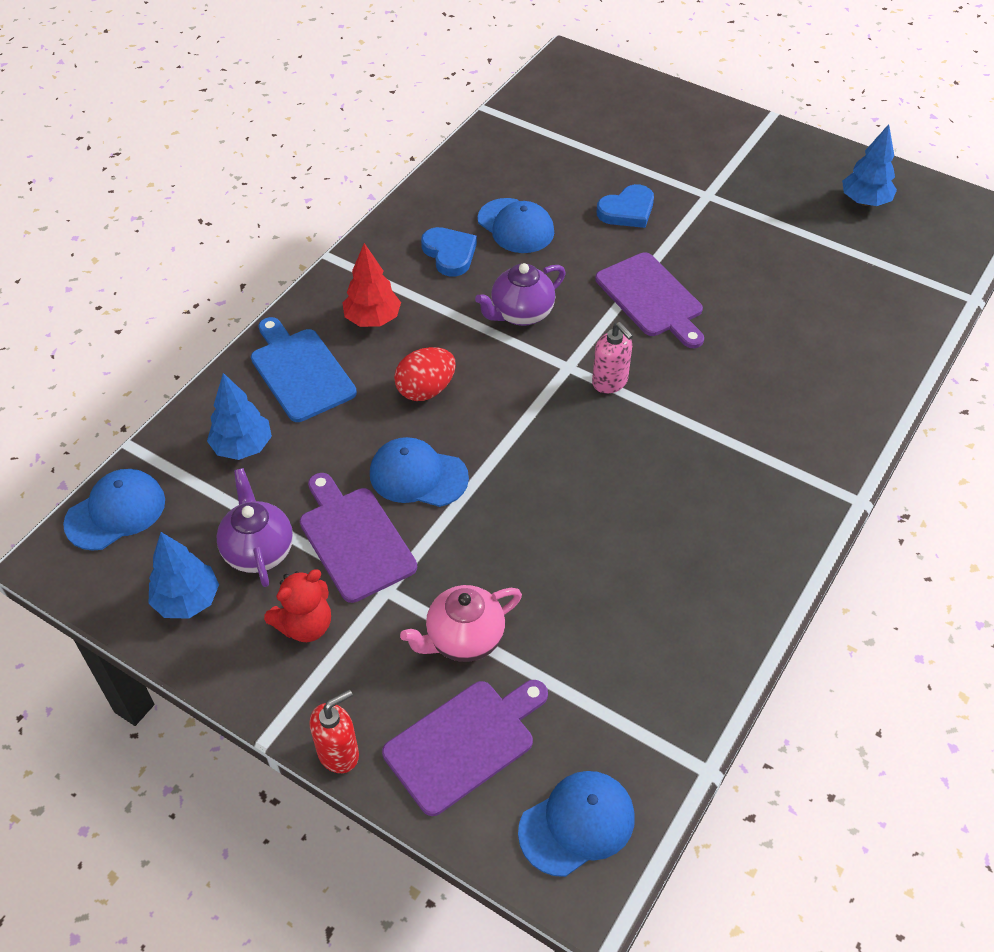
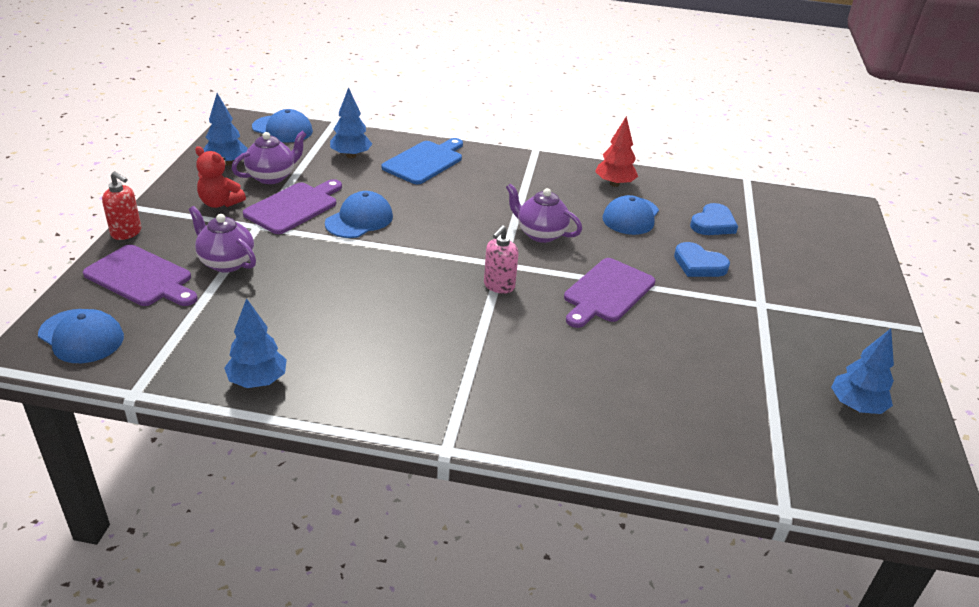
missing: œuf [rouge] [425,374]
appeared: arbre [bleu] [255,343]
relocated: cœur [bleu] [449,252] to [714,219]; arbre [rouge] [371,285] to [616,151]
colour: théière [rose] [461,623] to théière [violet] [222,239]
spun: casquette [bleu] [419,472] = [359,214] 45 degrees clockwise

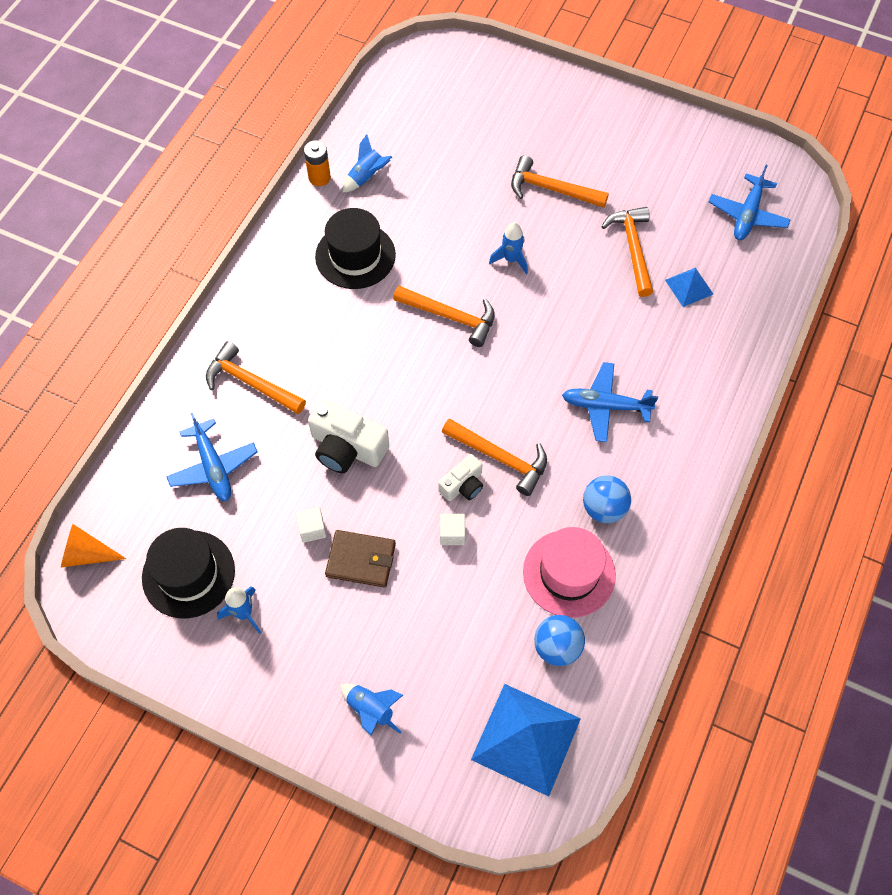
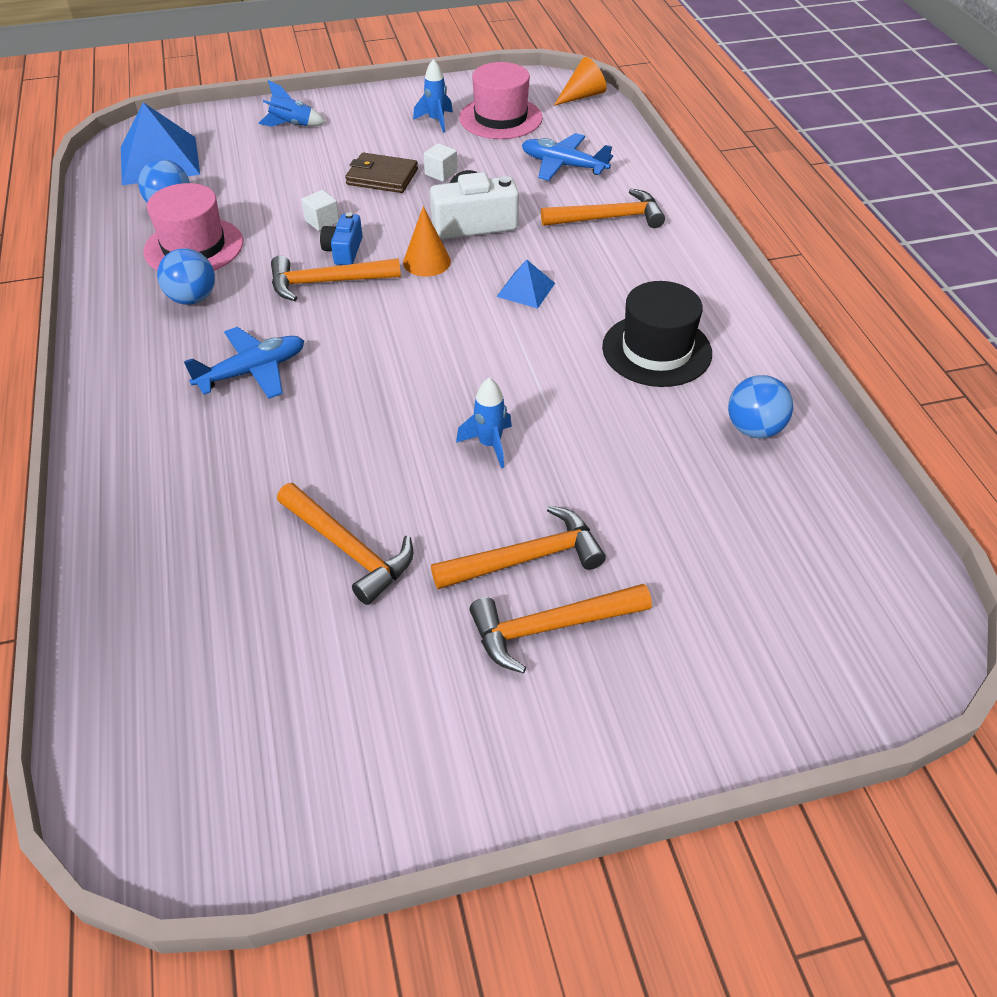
missing: pile [orange] [317,163]; avion [bleu] [750,202]
appeared: cône [orange] [427,241]
relocated: pyramide [bleu] [689,287] to [525,284]; marteau [orange] [444,316] to [560,629]
exchanged: fusée [bleu] [367,163] to balle [bleu] [760,406]
colour: appareil photo [blanc] [460,477] to appareil photo [bleu] [341,238]; chapeau [noir] [188,573] to chapeau [rose] [501,100]
spun: portefeuille [marron] [360,559] = [381,173] 45 degrees clockwise

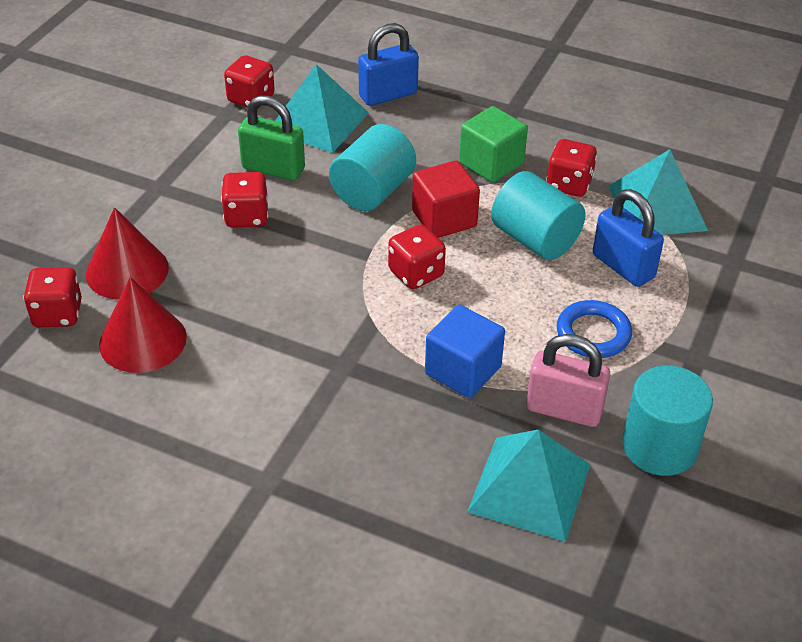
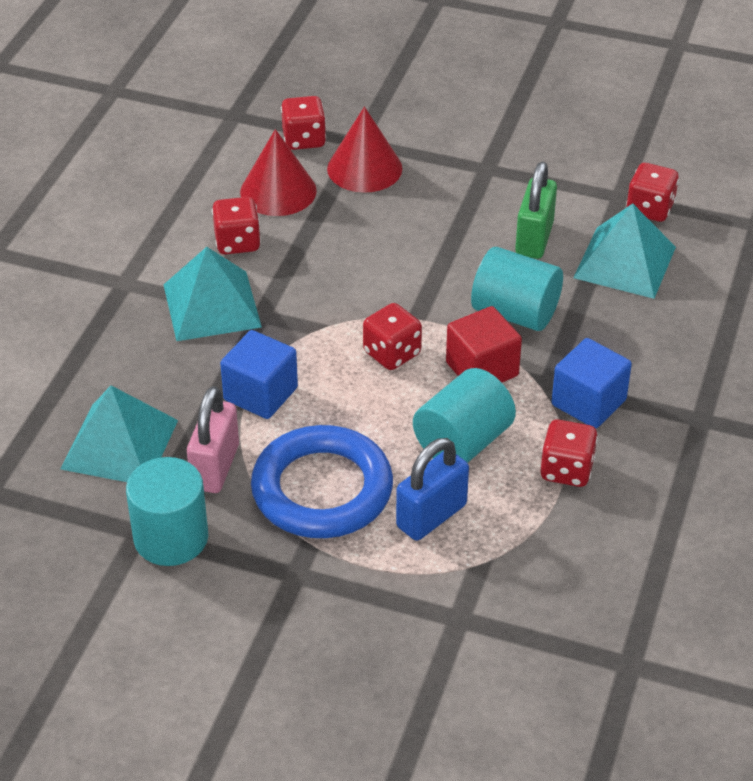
missing: cadenas [bleu] [388,64]
relocated: pyramide [turquoise] [658,192] to [213,294]; dé [rouge] [244,200] to [236,226]
colour: cube [vert] [493,144] to cube [bleu] [592,383]
size: anneau [bleu] [594,329] = [322,481] x1.78

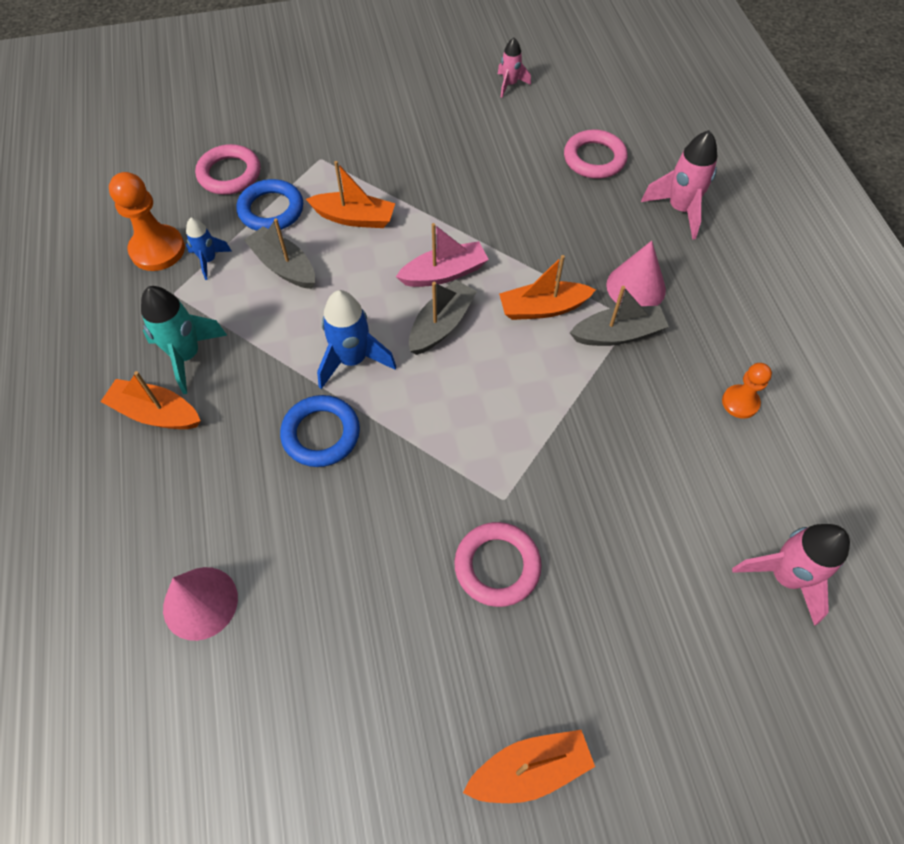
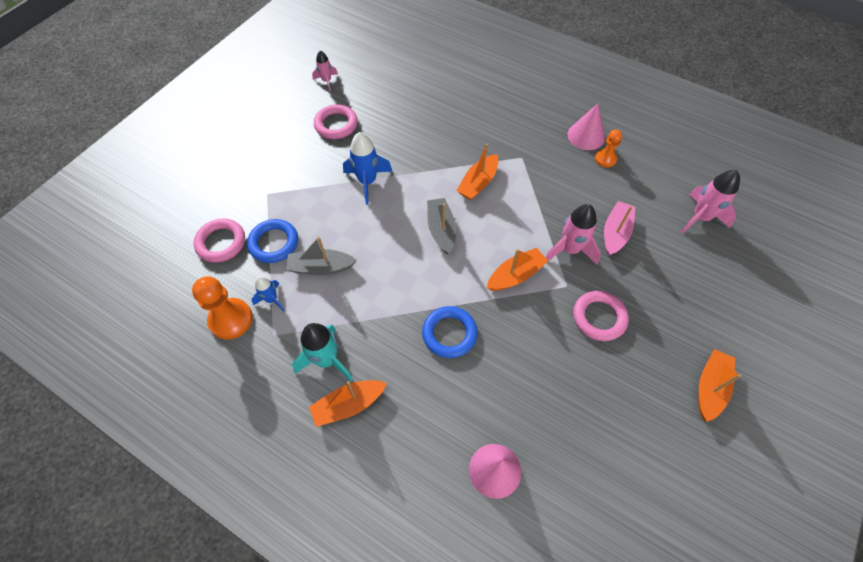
missing: bateau [gris] [619,316]
relocated: anneau [rose] [596,154] to [336,121]; fusée [rose] [679,185] to [573,234]; bateau [orange] [350,194] to [517,269]; bateau [rose] [442,255] to [620,228]; cône [rose] [636,273] to [586,126]; fusée [bleu] [356,339] to [367,168]

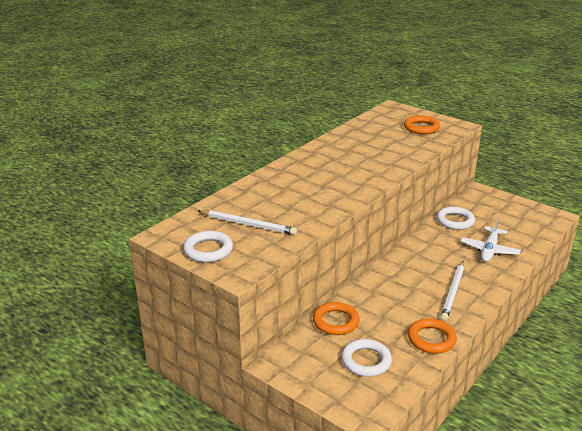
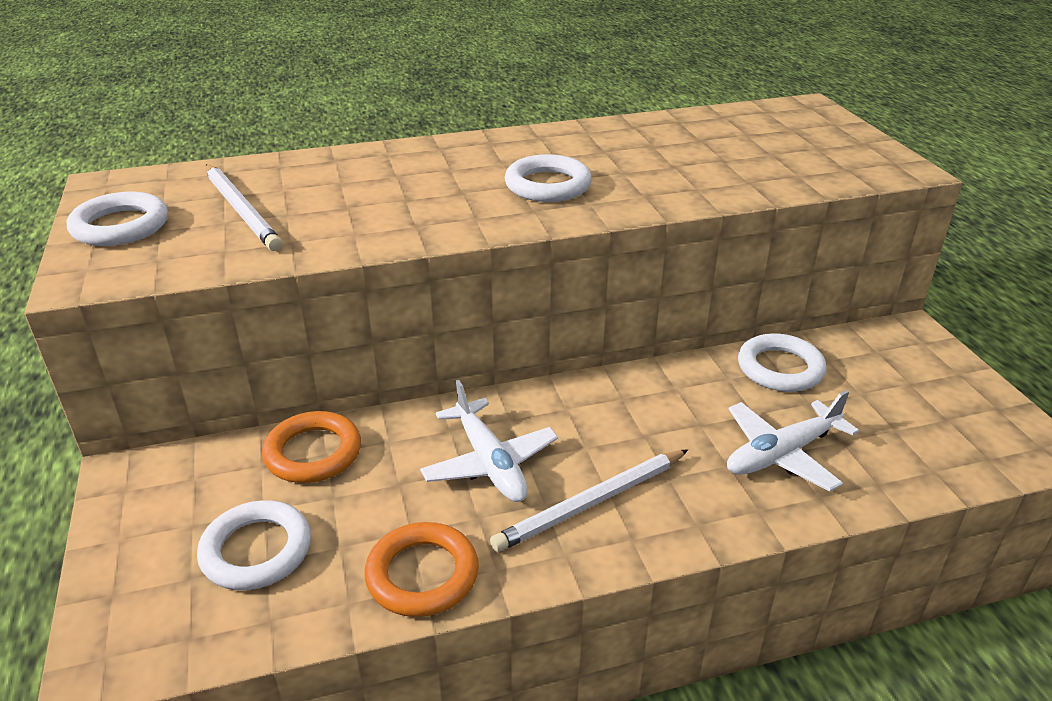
missing: anneau [orange] [422,124]
appeared: anneau [blanc] [548,178]; avion [blanc] [489,441]

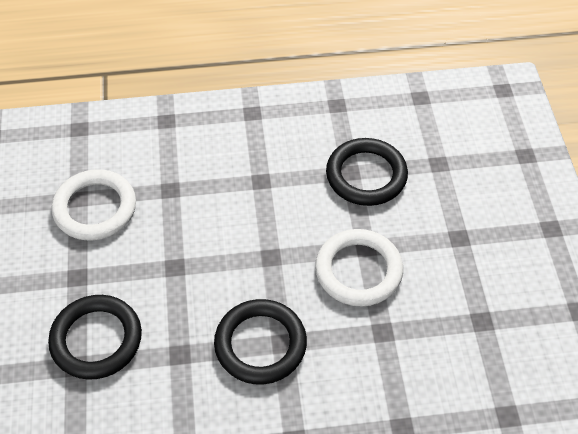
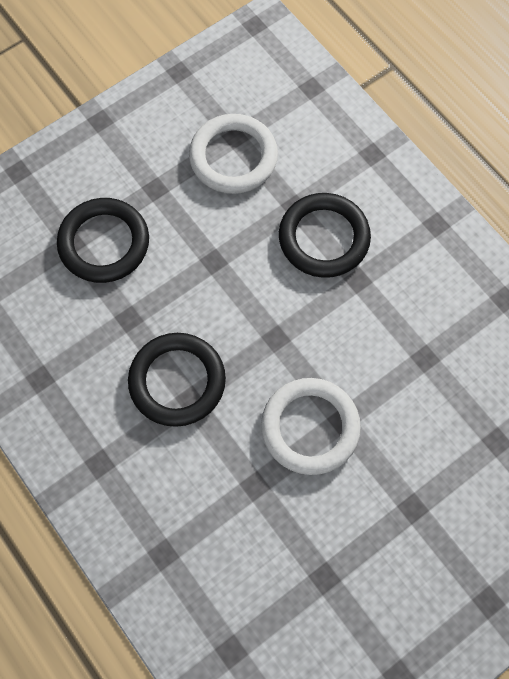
relocated: anneau [noir] [367,172] to [325,235]

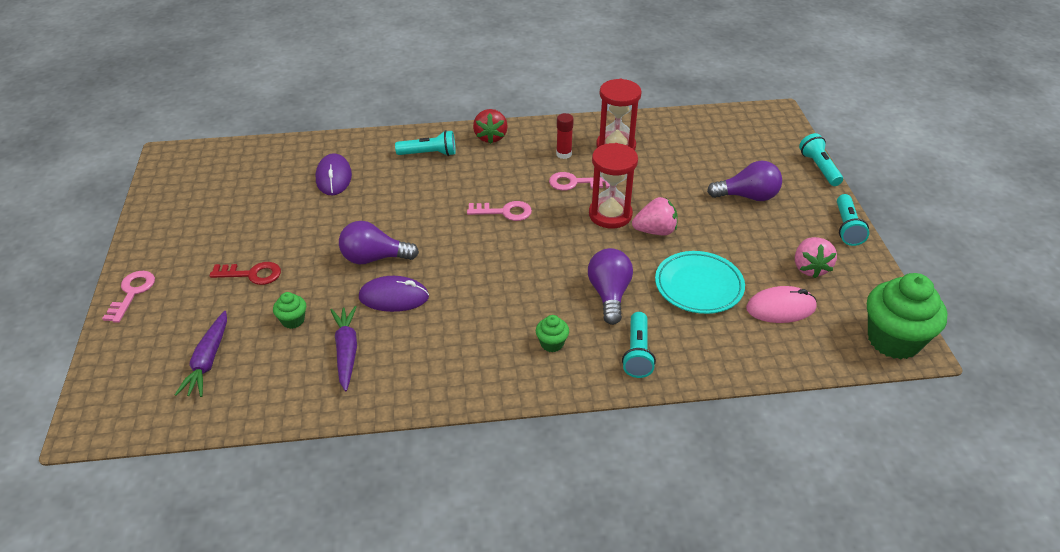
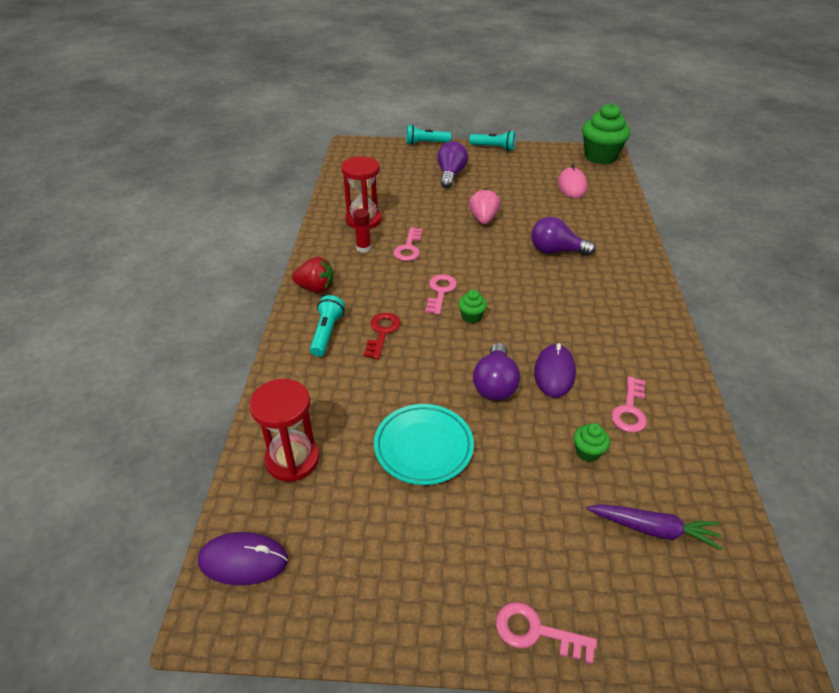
missing: fraise [rose] [816,257]; lampe de poche [turquoise] [639,345]
relocated: sablier [rouge] [613,185] to [284,430]; souris [violet] [334,174] to [243,558]; assiette [turquoise] [700,282] to [424,444]; clé [rouge] [245,273] to [382,336]; muffin [vert] [552,333] to [472,306]
exchanged: carotte [violet] [344,349] to clé [rose] [629,404]

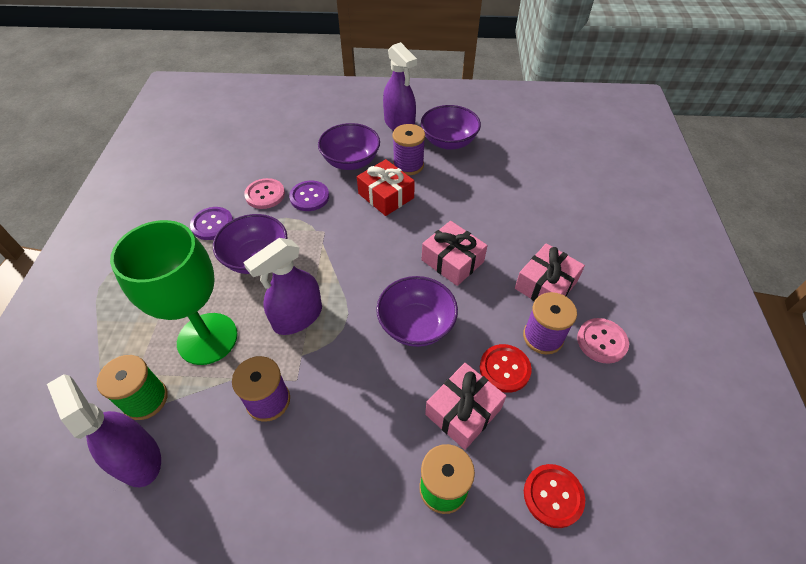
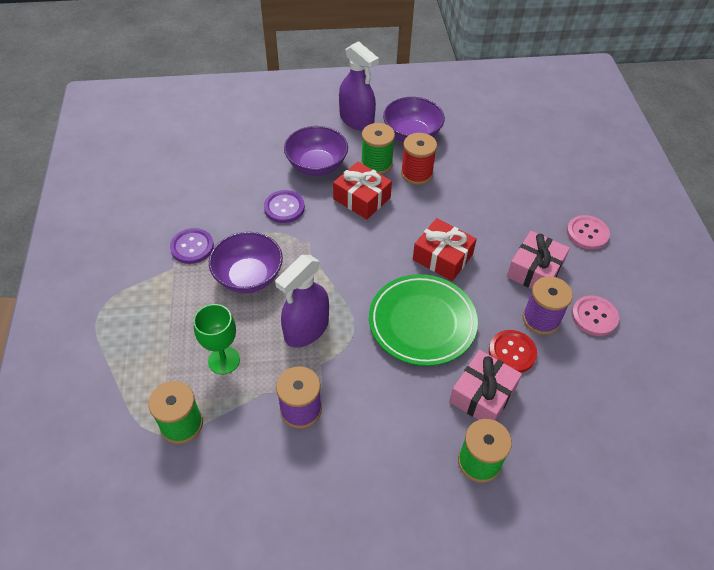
missing: vaporisateur [violet] [104,430]; bouton [rouge] [554,496]
appeared: bobine [rouge] [419,159]
relocated: bouton [rose] [264,193] to [588,232]
exchanged: bol [violet] [417,311] to assiette [vert] [423,320]
colour: bobine [violet] [409,149] to bobine [vert] [378,148]; cadeau [rose] [454,253] to cadeau [rouge] [445,249]
size: verre à pied [vert] [174,292] = [216,339] x0.55

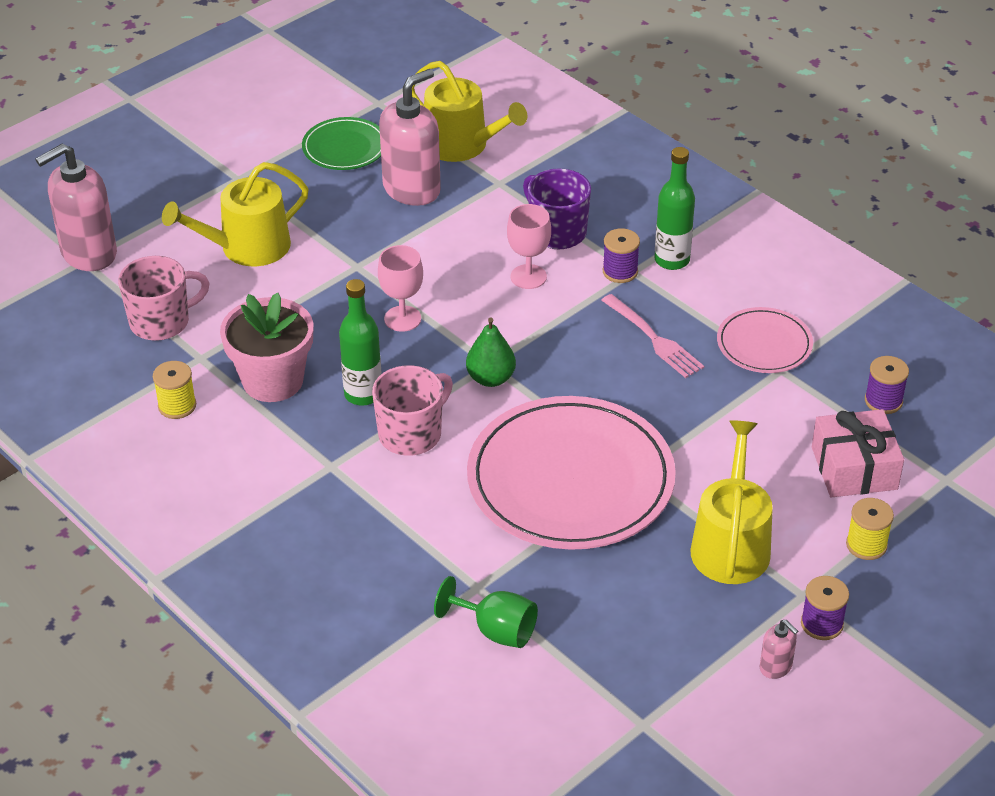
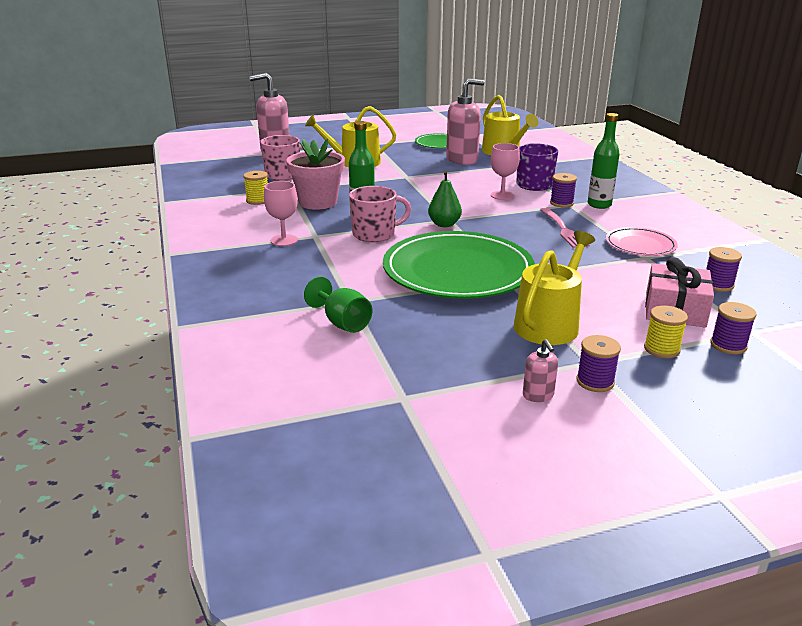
appeared: bobine [violet] [733,328]
relocated: verre à pied [rose] [400,288] to [281,213]
colour: assiette [rose] [571,473] to assiette [vert] [459,265]

